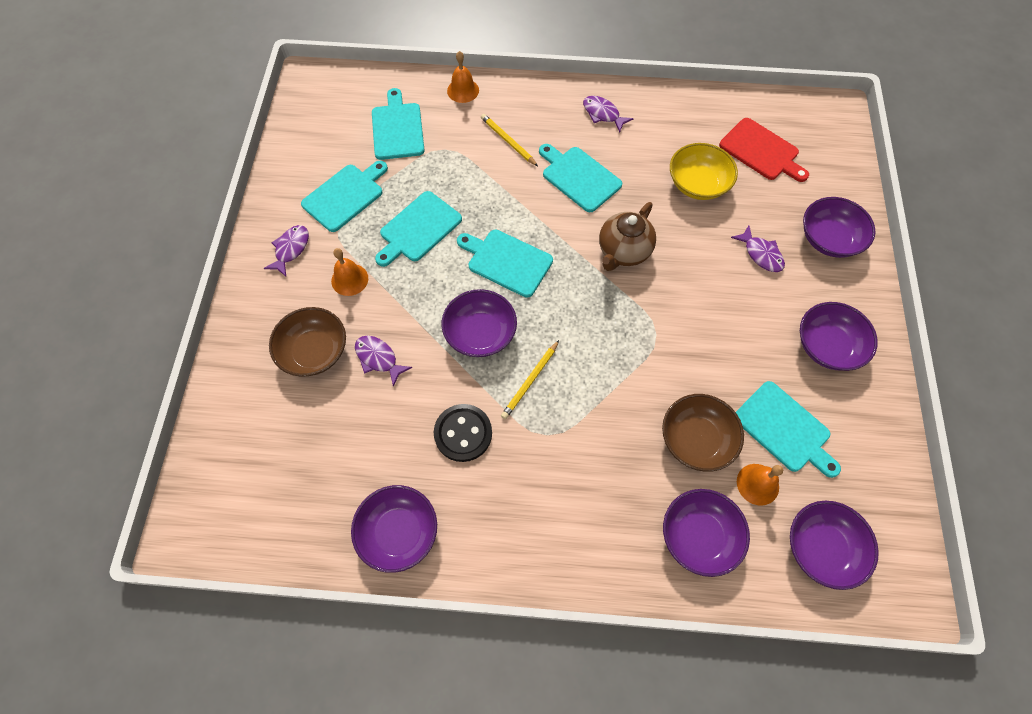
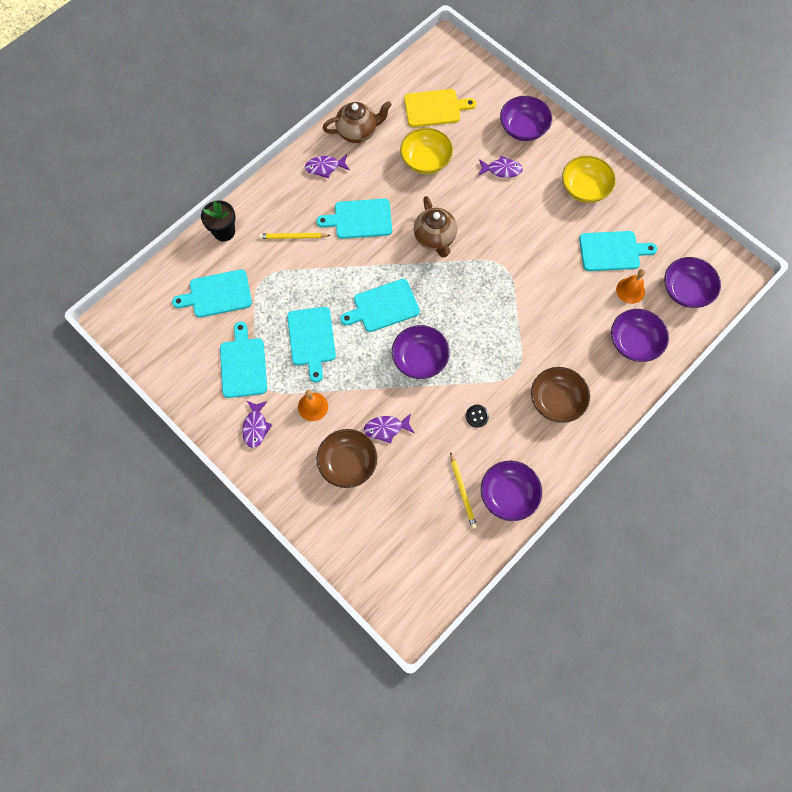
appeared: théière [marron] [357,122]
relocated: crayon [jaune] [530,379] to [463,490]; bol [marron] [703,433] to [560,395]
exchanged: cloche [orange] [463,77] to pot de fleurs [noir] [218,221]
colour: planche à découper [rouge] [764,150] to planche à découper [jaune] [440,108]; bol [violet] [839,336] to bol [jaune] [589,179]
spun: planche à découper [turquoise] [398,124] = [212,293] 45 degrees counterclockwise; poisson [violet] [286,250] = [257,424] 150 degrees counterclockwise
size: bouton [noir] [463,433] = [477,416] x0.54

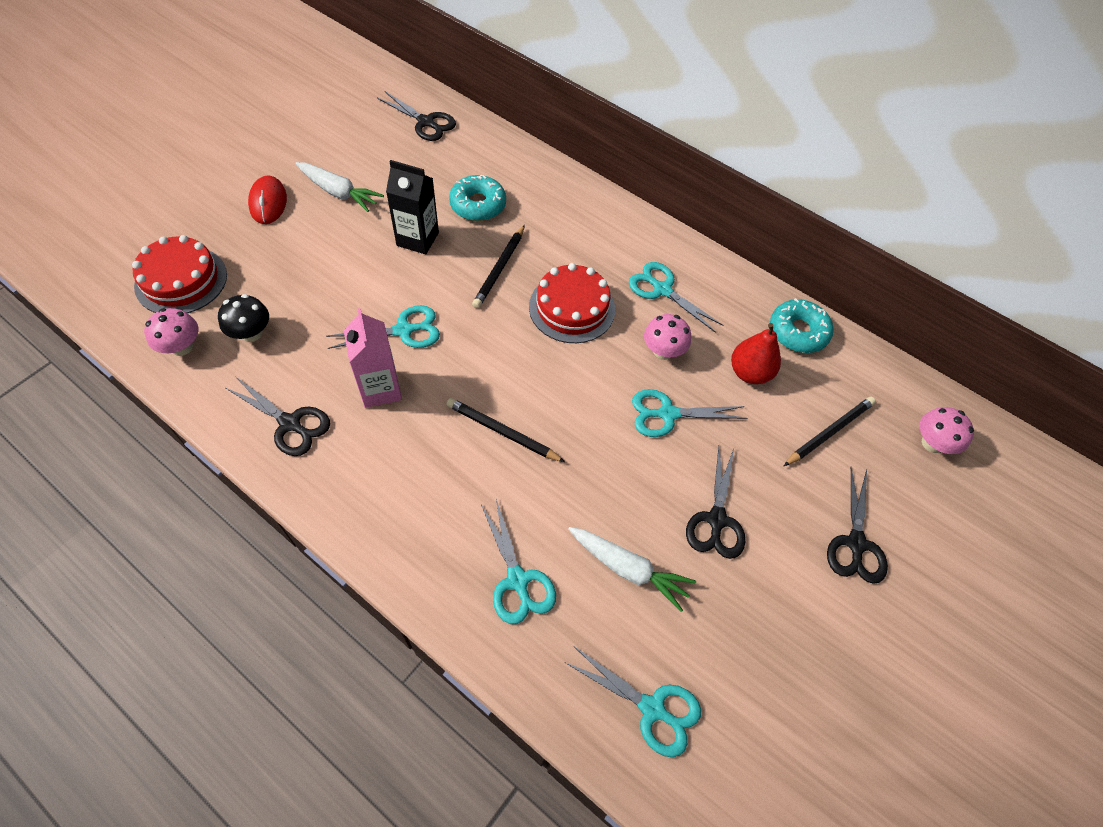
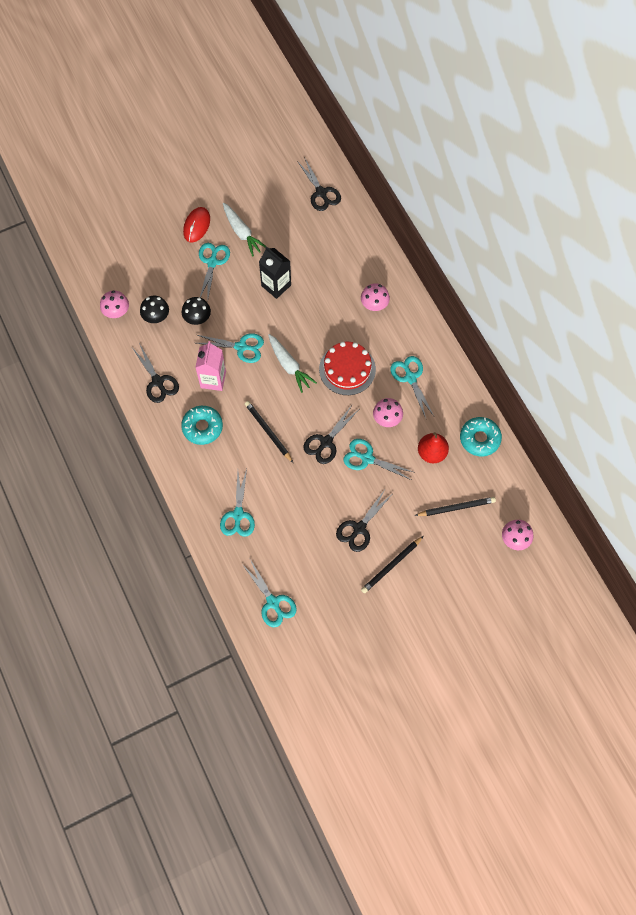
missing: gâteau [rouge] [179,274]
appeared: ciseaux [turquoise] [214,273]; champignon [rose] [375,297]; champignon [noir] [196,311]
relocated: beignet [turquoise] [477,198] to [202,425]; crayon [noir] [498,266] to [392,564]; ciseaux [noir] [857,525] to [330,434]; carotte [blanc] [632,569] to [292,363]

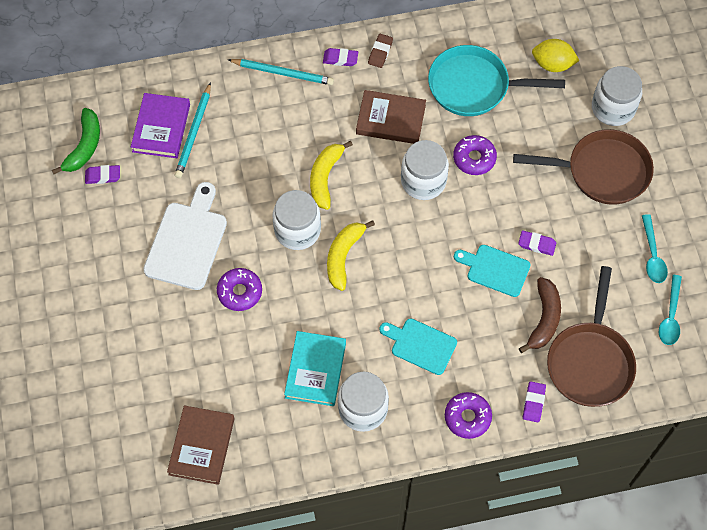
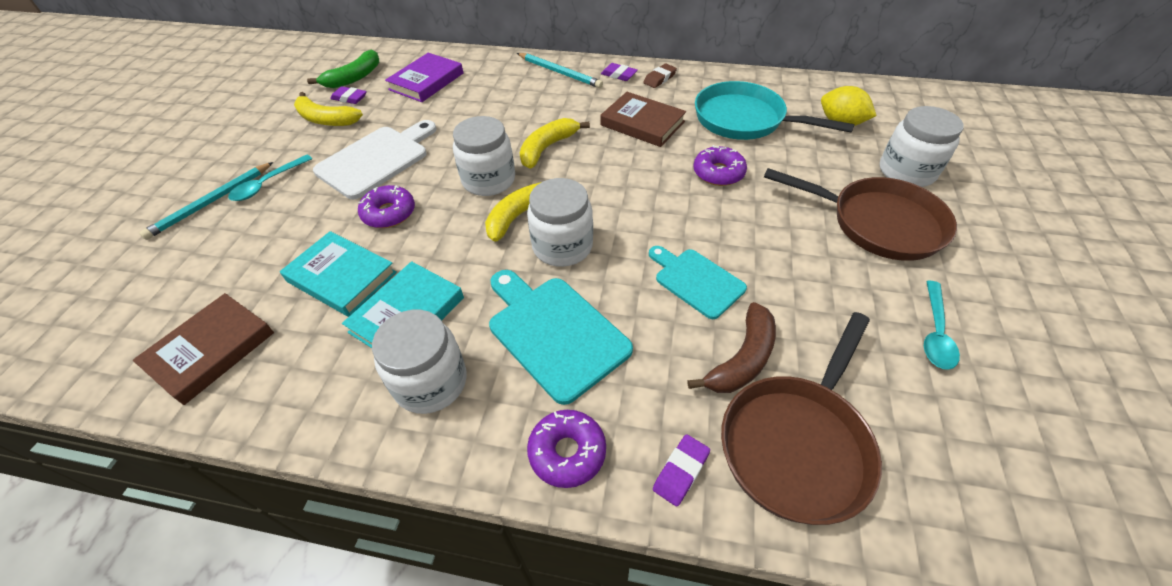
missing: gomme [violet] [537,243]
appeared: banane [jaune] [328,109]; livre [turquoise] [338,274]
relocated: crayon [turquoise] [193,130] to [206,201]; bocal [blanc] [425,170] to [560,222]; cuillère [turquoise] [670,310] to [270,178]
size: planche à découper [turquoise] [418,346] = [561,337] x1.54

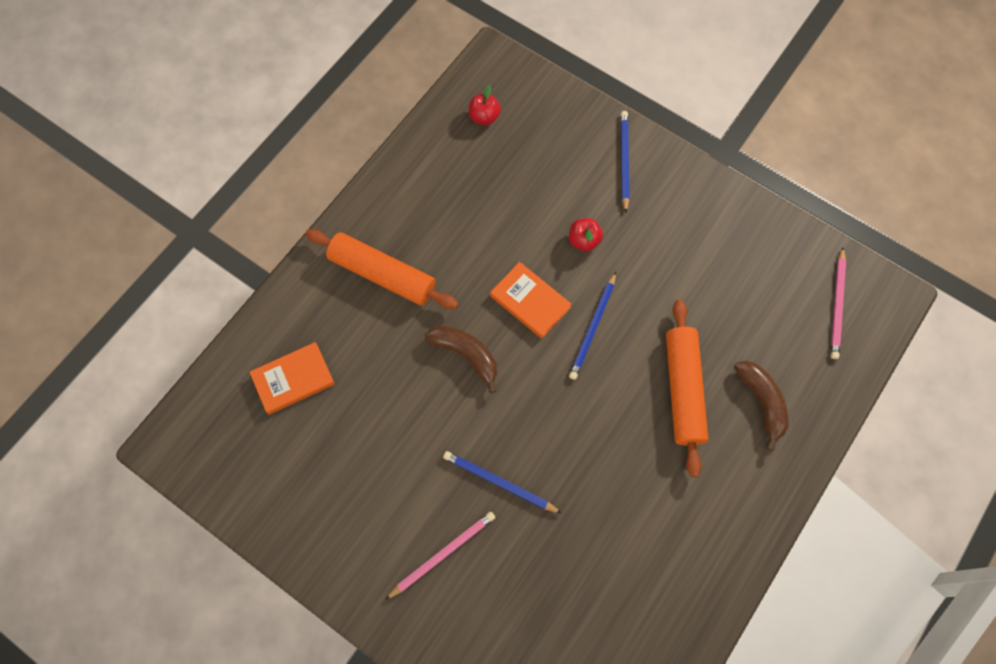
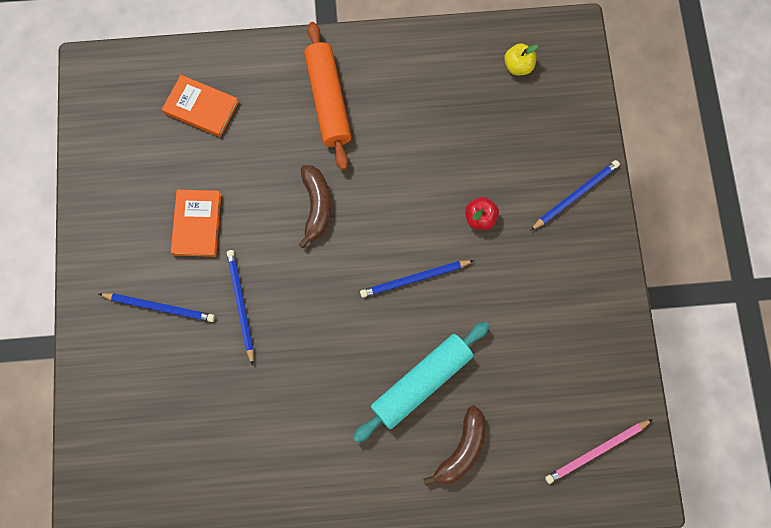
relocated: livre [orange] [530,300] to [196,223]
colour: pomme [rouge] [485,105] to pomme [jaune] [521,59]; rouleau à pâtisserie [orange] [687,388] to rouleau à pâtisserie [turquoise] [421,382]; crayon [rose] [440,556] to crayon [bleu] [157,307]

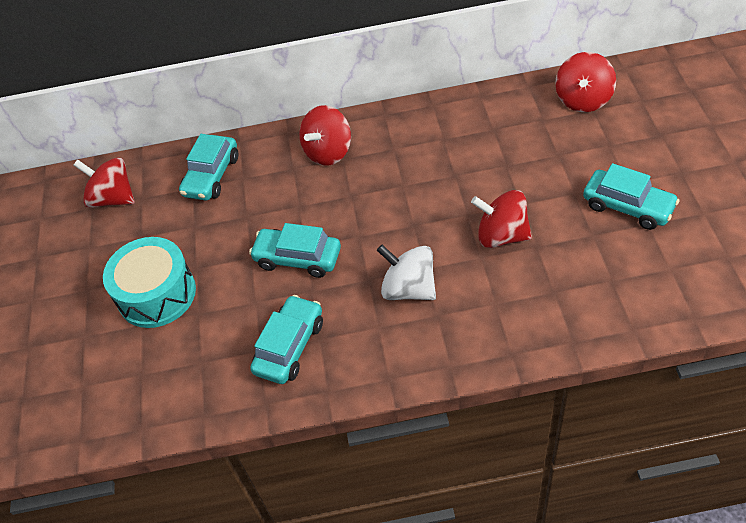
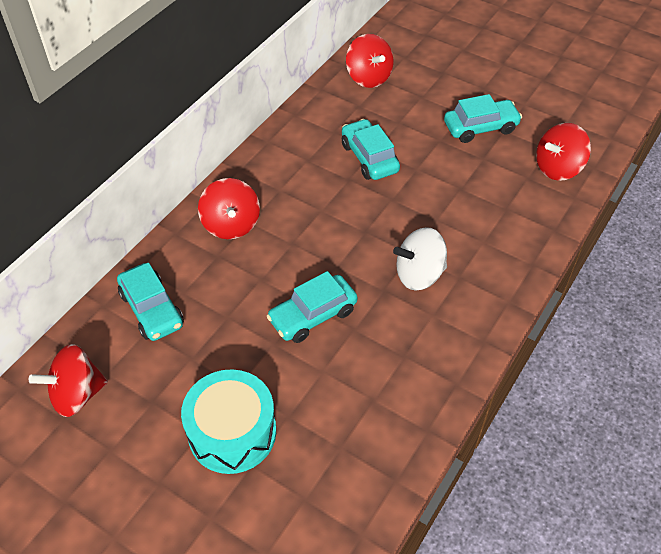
relocated: toupie [rouge] [501,219] to [563,152]; voiture [turquoise] [286,339] to [371,149]

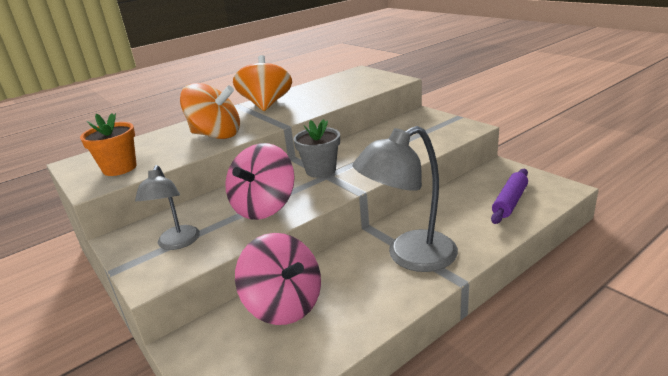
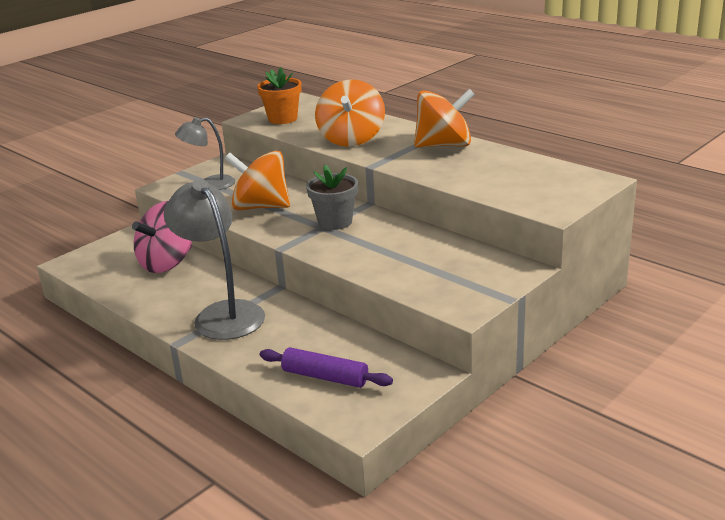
colour: toupie [rose] [260,181] to toupie [orange] [257,180]

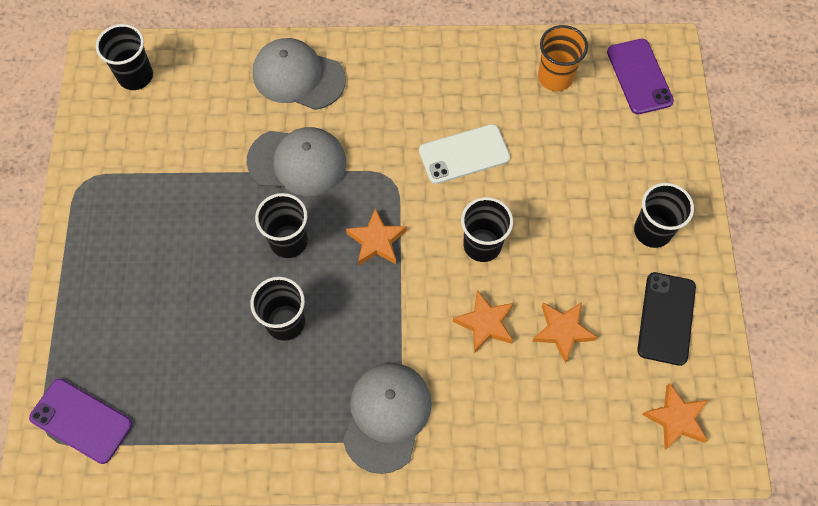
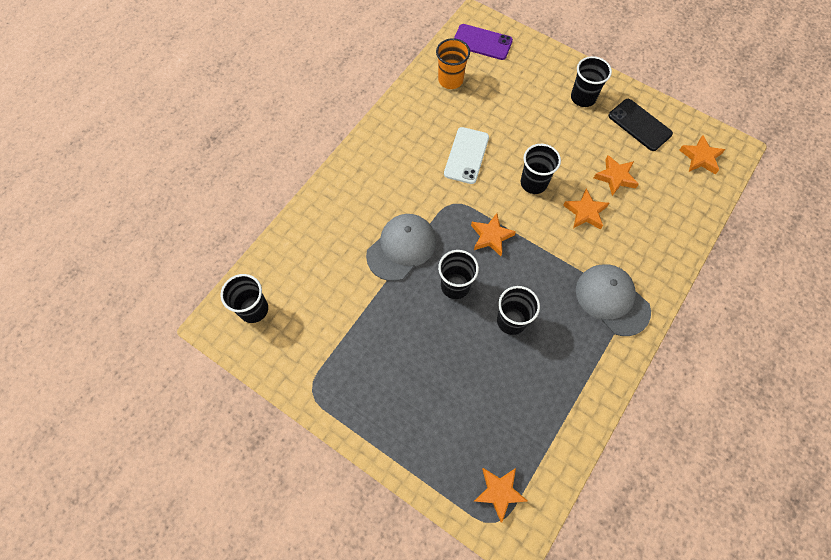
missing: casquette [gris] [299,74]
exchanged: téléphone [violet] [80,421] to étoile [orange] [500,495]

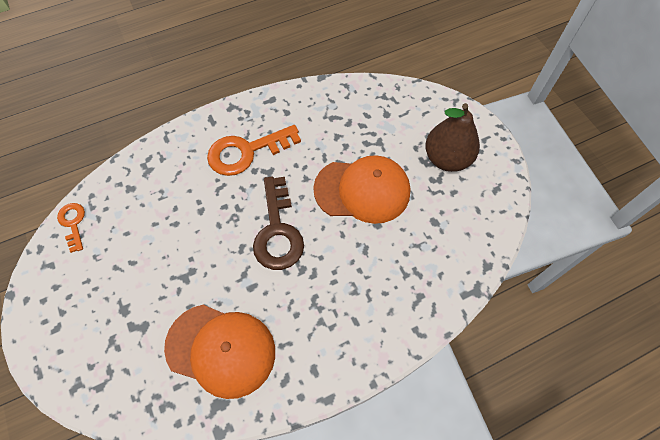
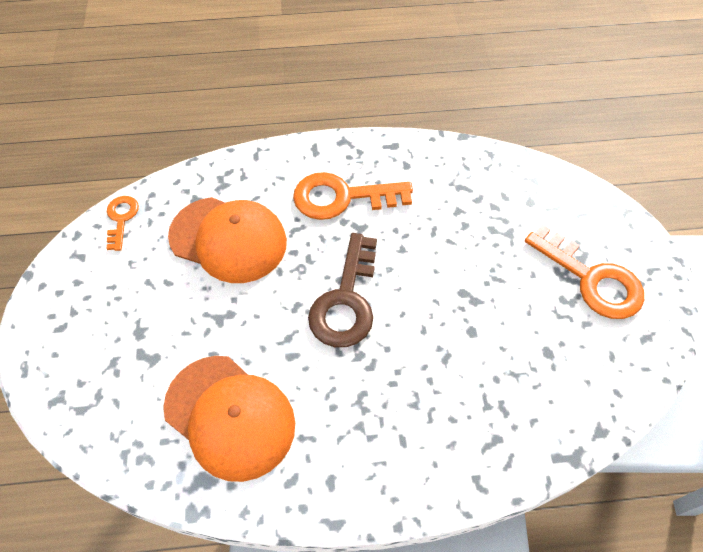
relocated: casquette [orange] [361,189] to [227,240]
exchanged: poire [marron] [452,137] to clé [orange] [584,271]

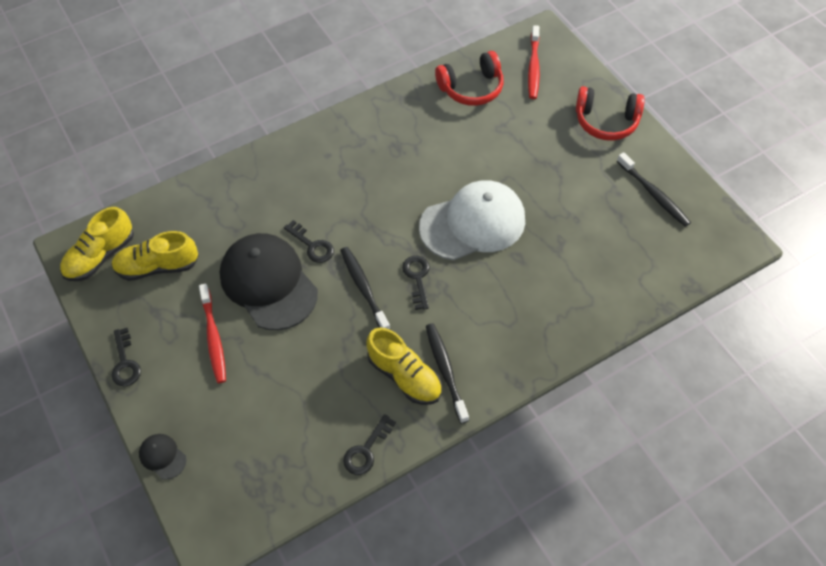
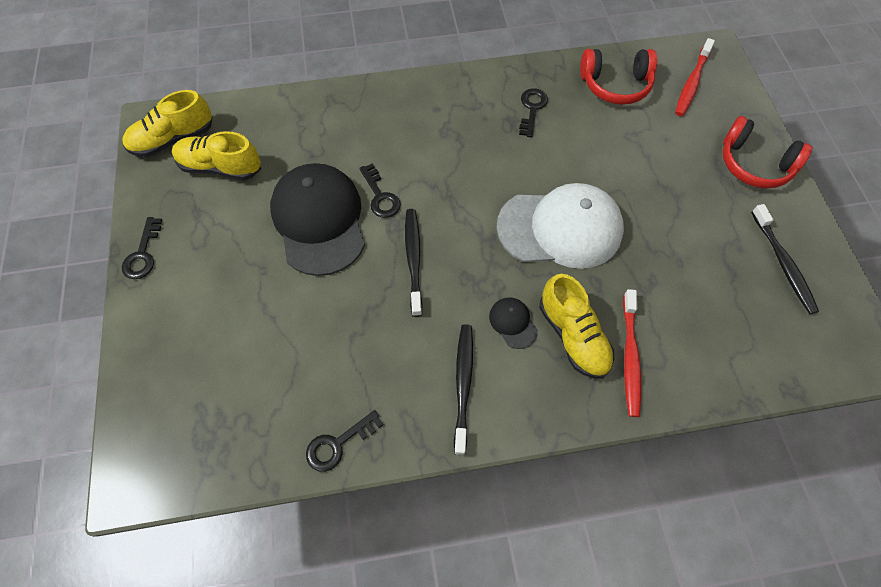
relocated: clé [noir] [416,283] to [533,112]; brosse à dents [rouge] [212,333] to [632,353]; chaussure [jaune] [404,366] to [576,326]; casquette [noir] [163,457] to [513,323]

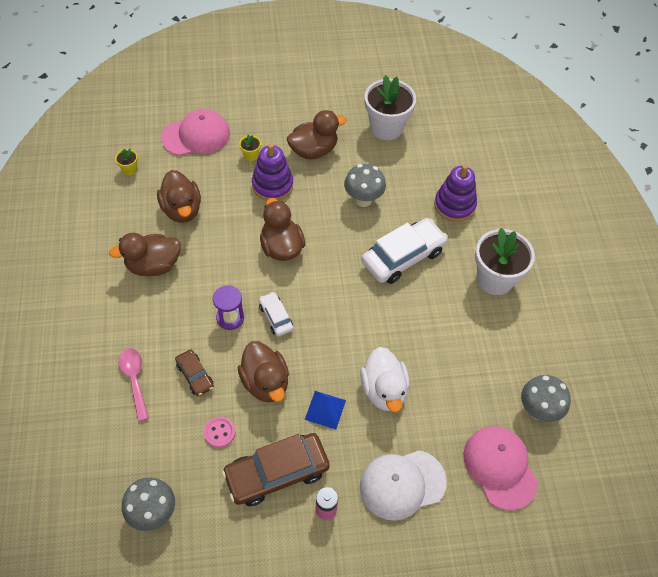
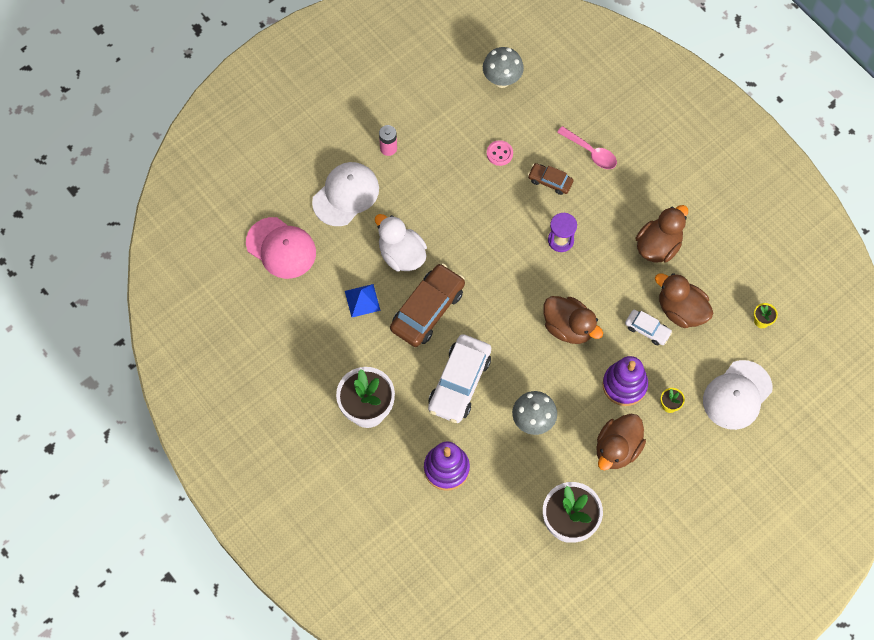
missing: canard [marron] [263,372]; champignon [gris] [546,398]
relocated: voiture [blanc] [276,314] to [648,327]; pyramide [bleu] [325,410] to [363,300]; voiture [marron] [276,469] to [427,305]
colour: casquette [rose] [195,132] to casquette [blanc] [737,395]

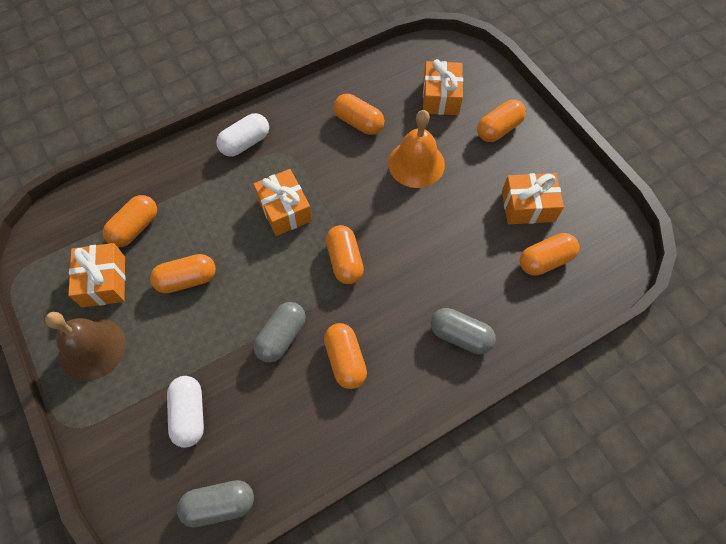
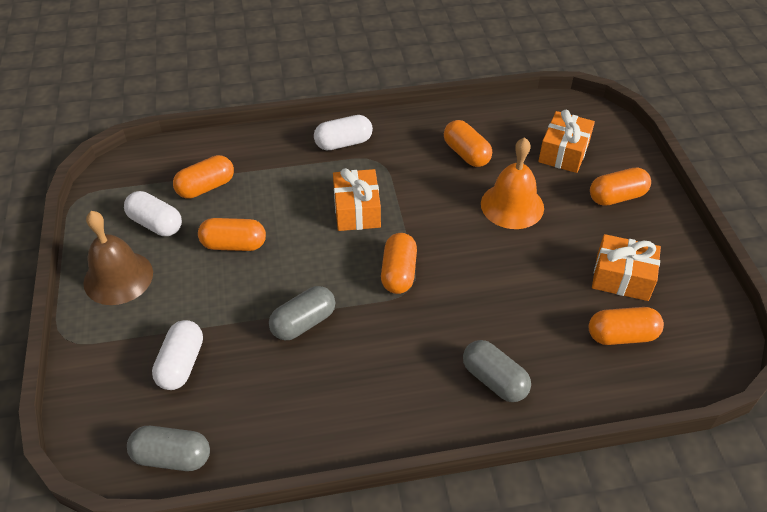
missing: gélule [orange] [345,356]
exchanged: cadeau [orange] [96,275] to gélule [blanc] [153,213]

